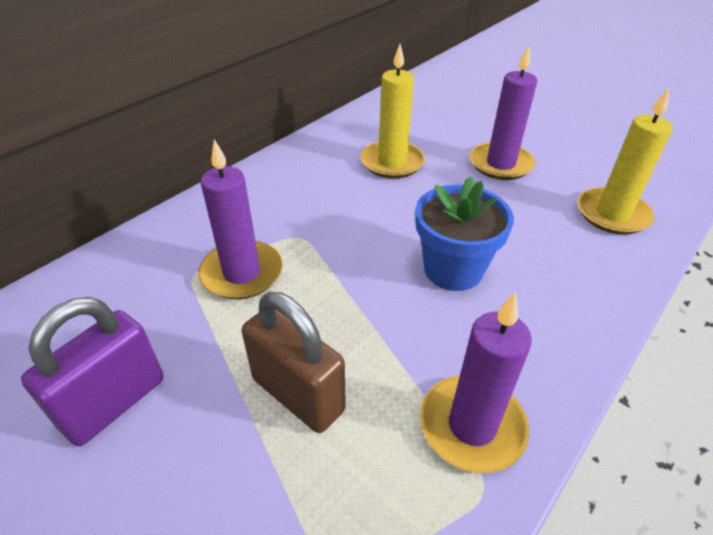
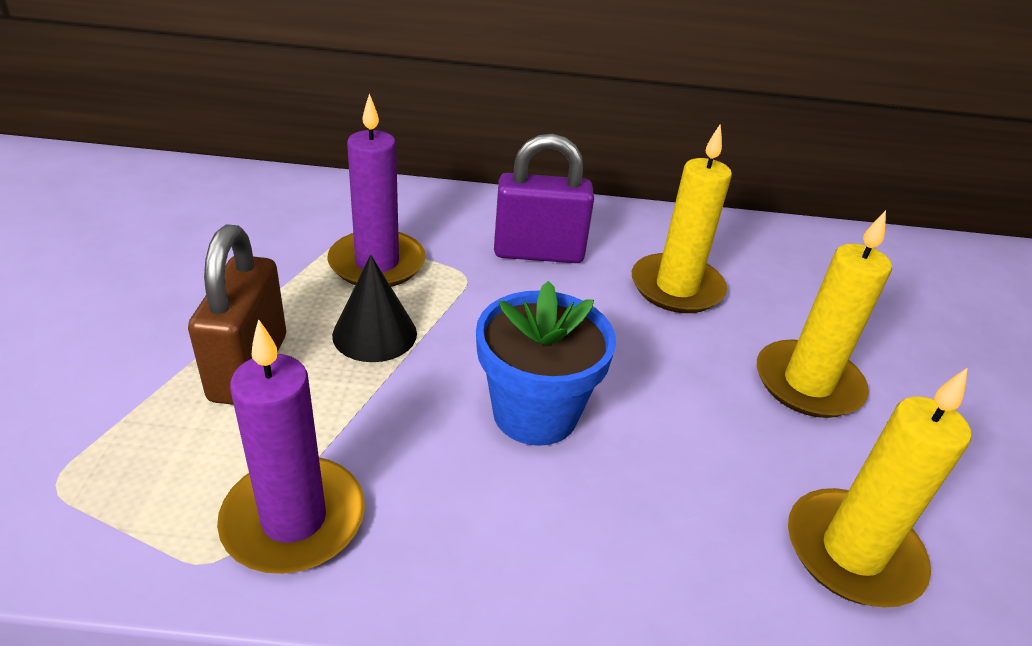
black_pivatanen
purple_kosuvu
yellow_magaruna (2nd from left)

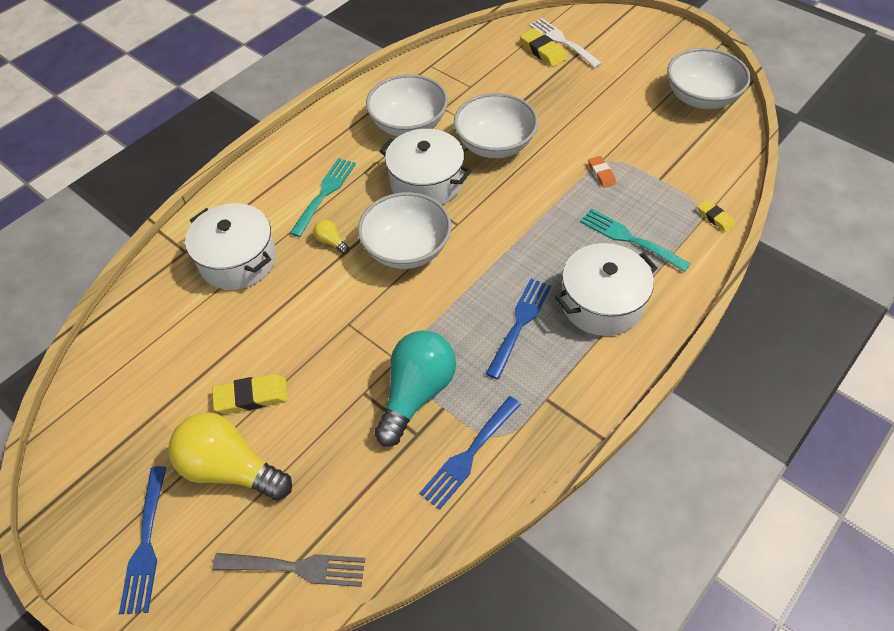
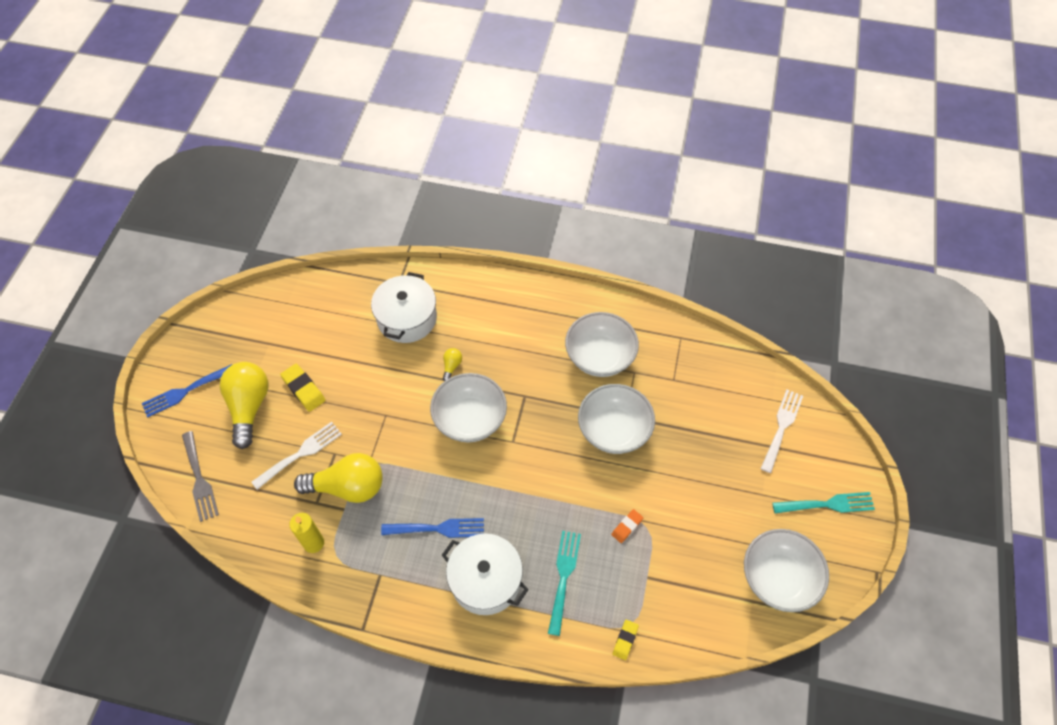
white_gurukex (2nd from left in the first image)
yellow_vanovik (2nd from left in the first image)
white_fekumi (1st from left)
turquoise_fekumi (2nd from left)
yellow_magaruna
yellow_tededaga (2nd from left)

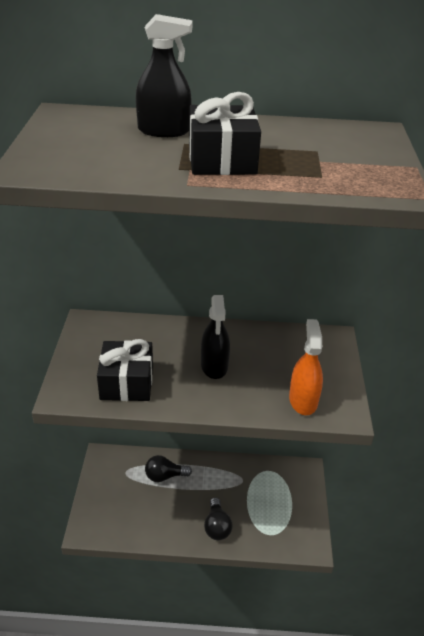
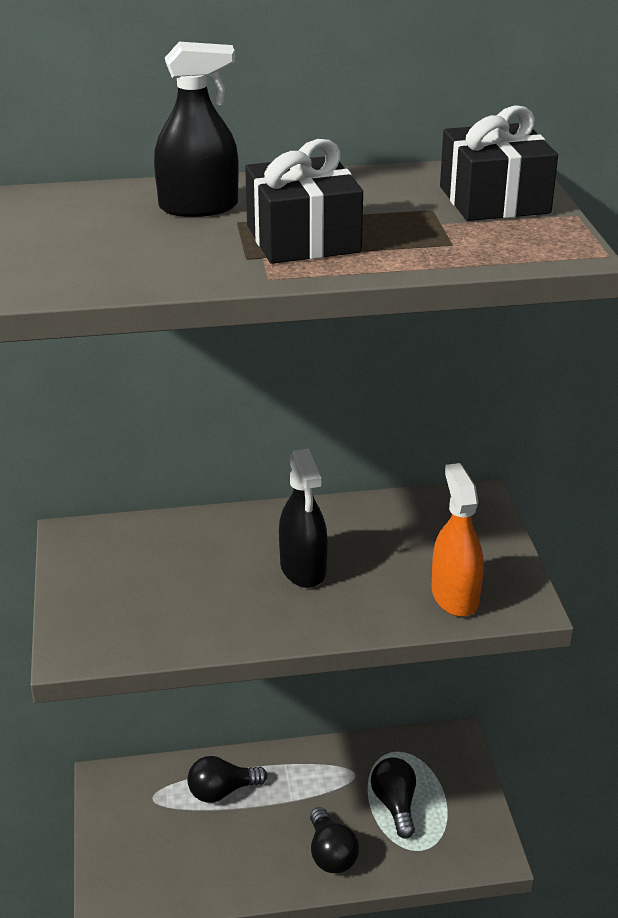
black_tededaga (3rd from left)
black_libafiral (2nd from left)

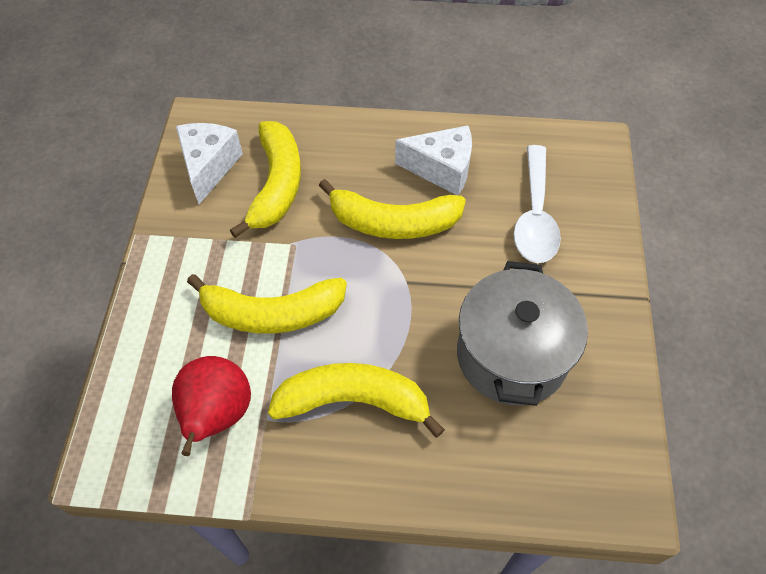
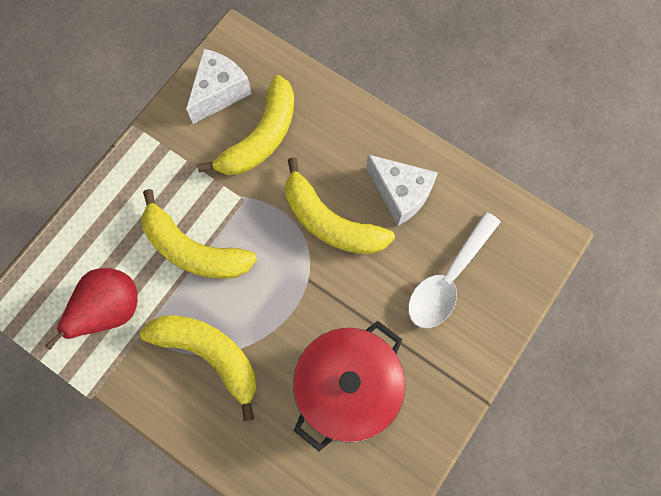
red_gurukex

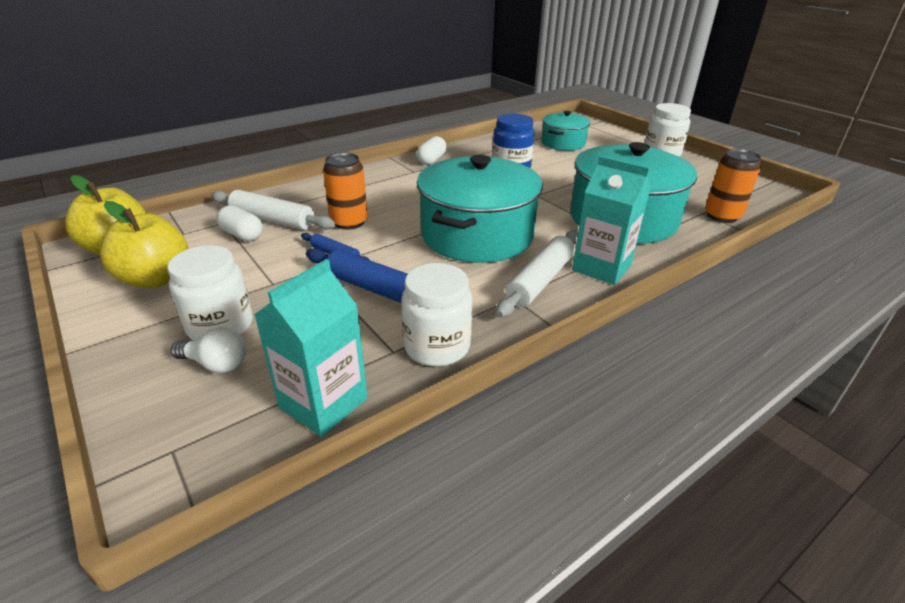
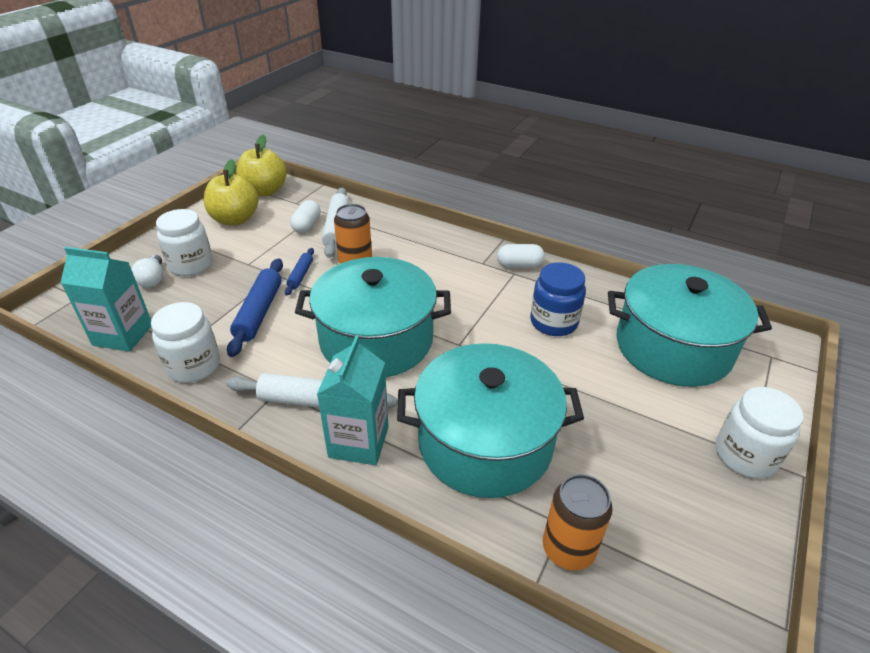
turquoise_gurukex (3rd from left)

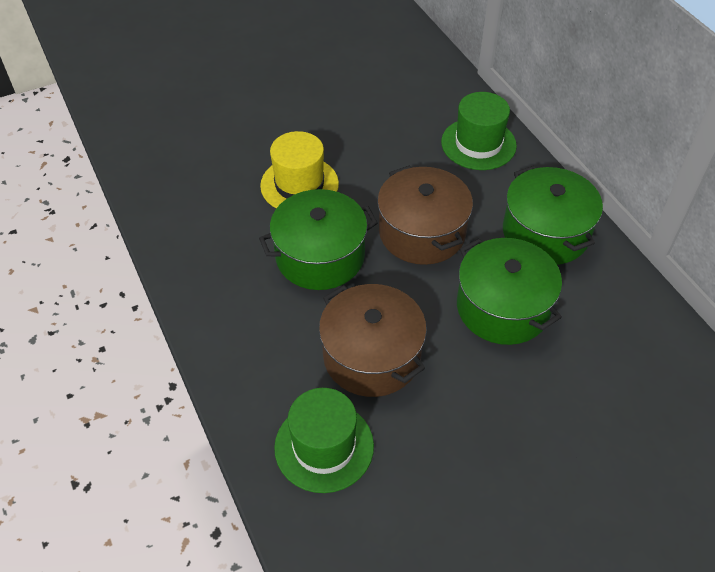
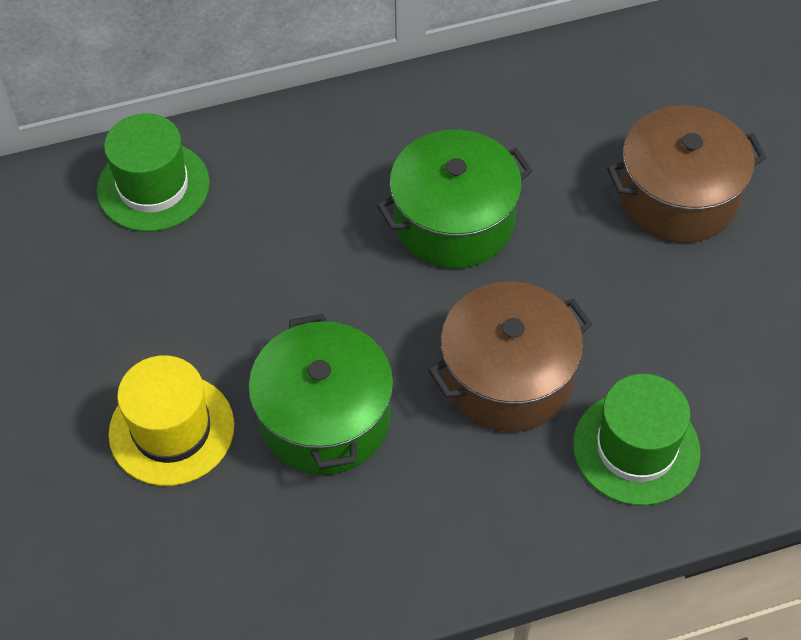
green_gurukex (3rd from left in the first image)
brown_gurukex (2nd from left)

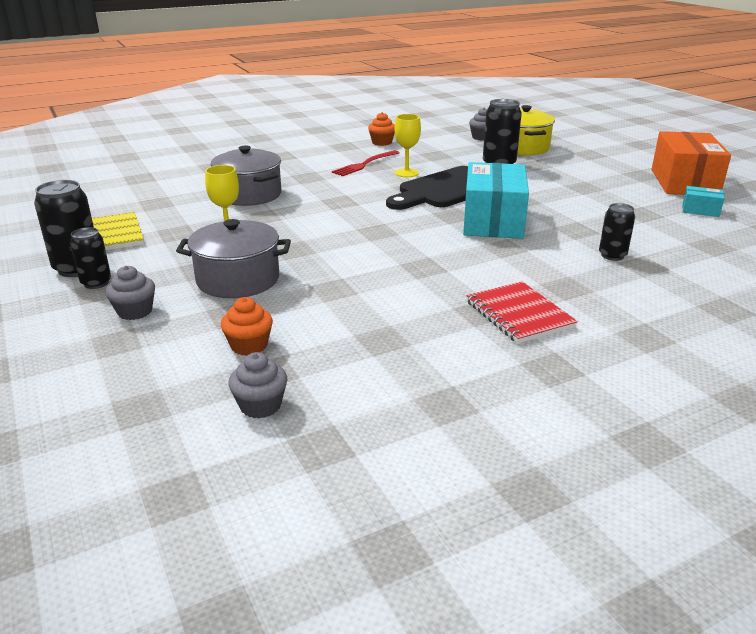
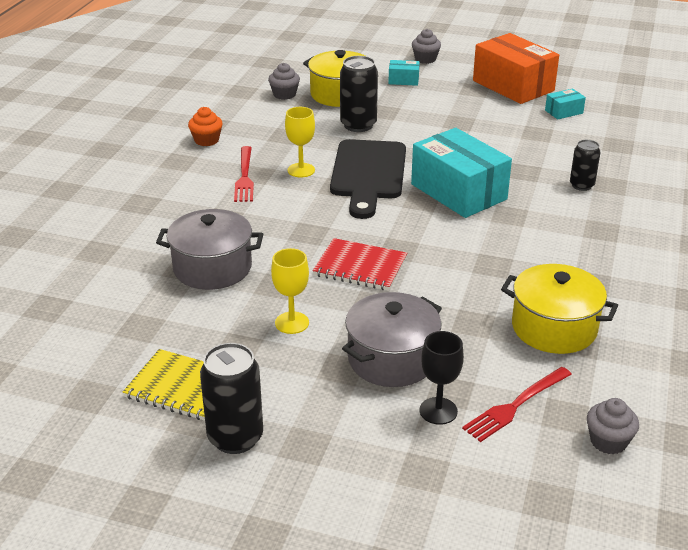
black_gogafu (2nd from left in the first image)
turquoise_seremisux (1st from left)
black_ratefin
yellow_gurukex (2nd from left)
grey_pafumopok (2nd from left)
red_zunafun
red_fekumi (2nd from left)

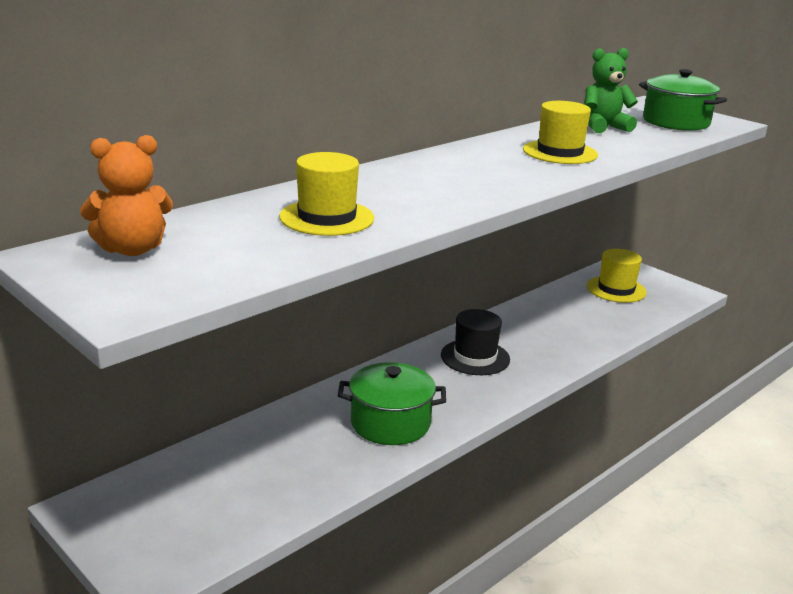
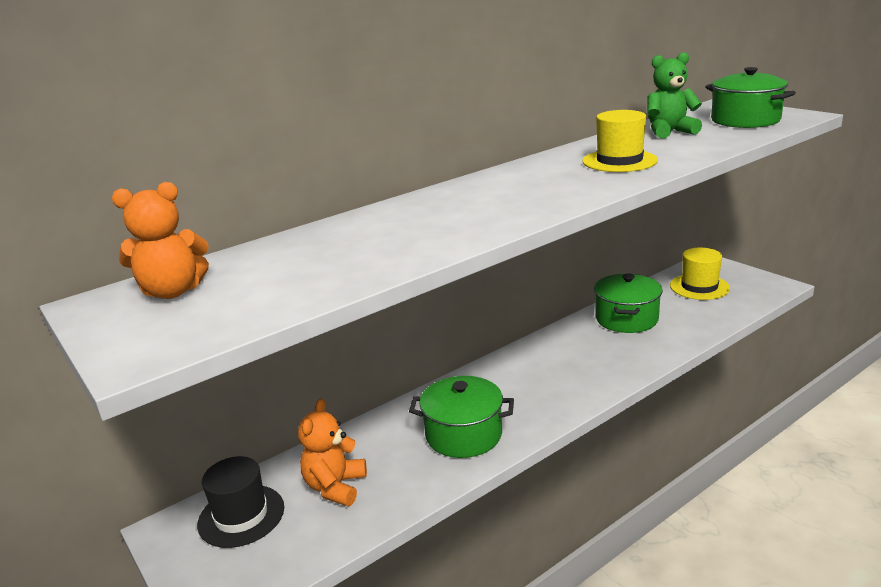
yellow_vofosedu (1st from left in the first image)
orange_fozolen (2nd from left)
green_gurukex (2nd from left)
black_vofosedu

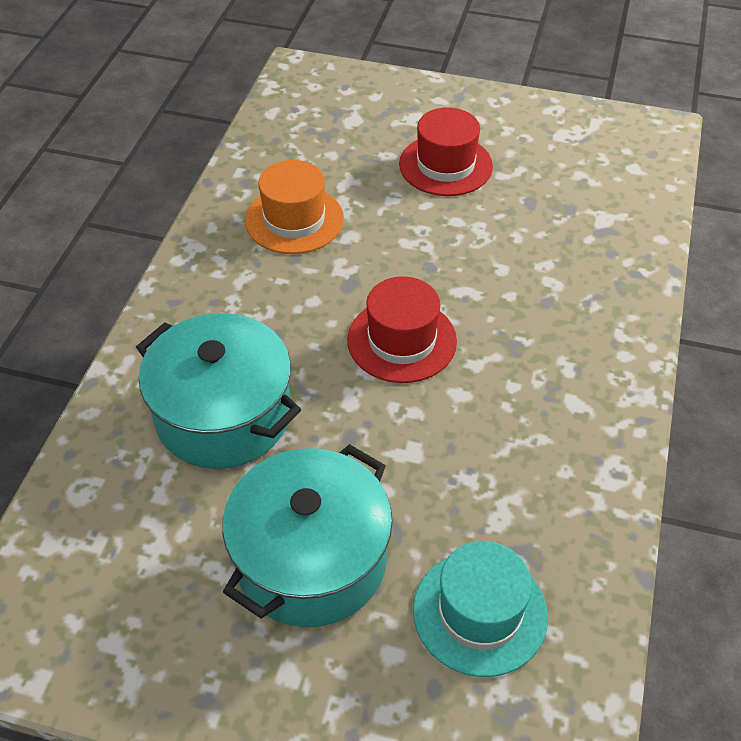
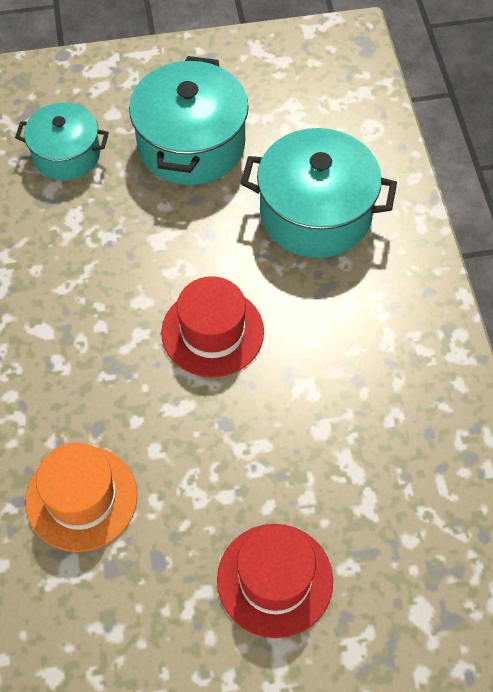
orange_vofosedu
turquoise_gurukex (1st from left)

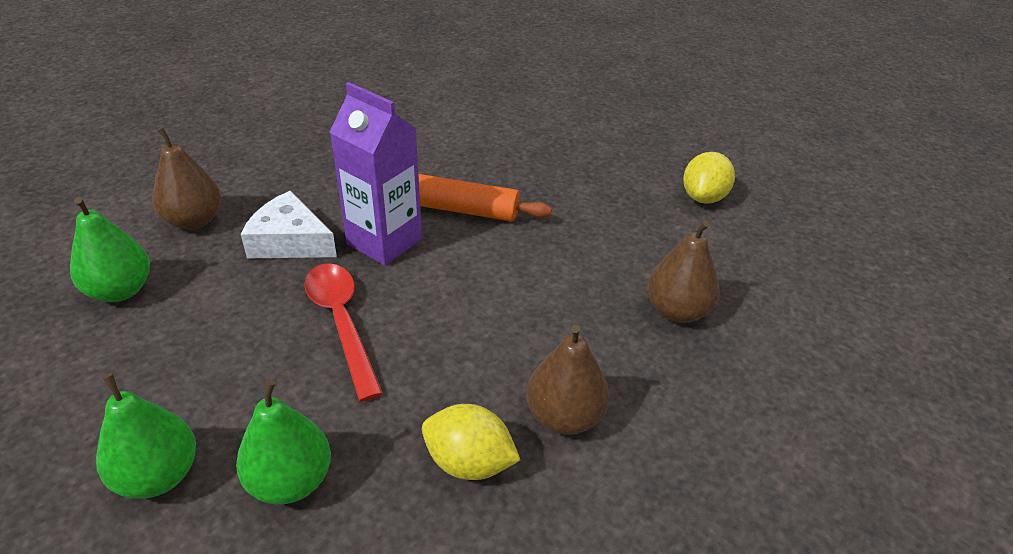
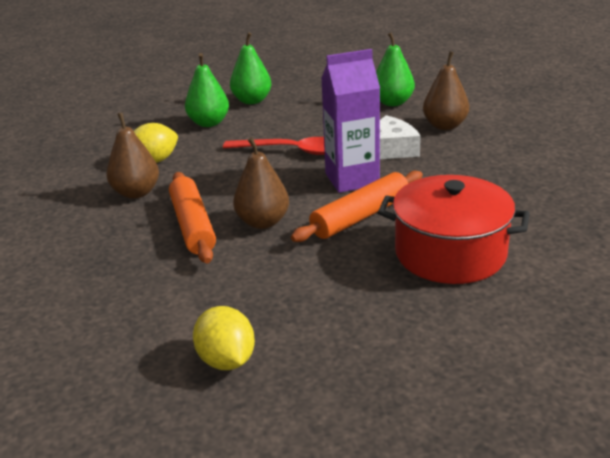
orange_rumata (1st from left)
red_gurukex
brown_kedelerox (2nd from left)

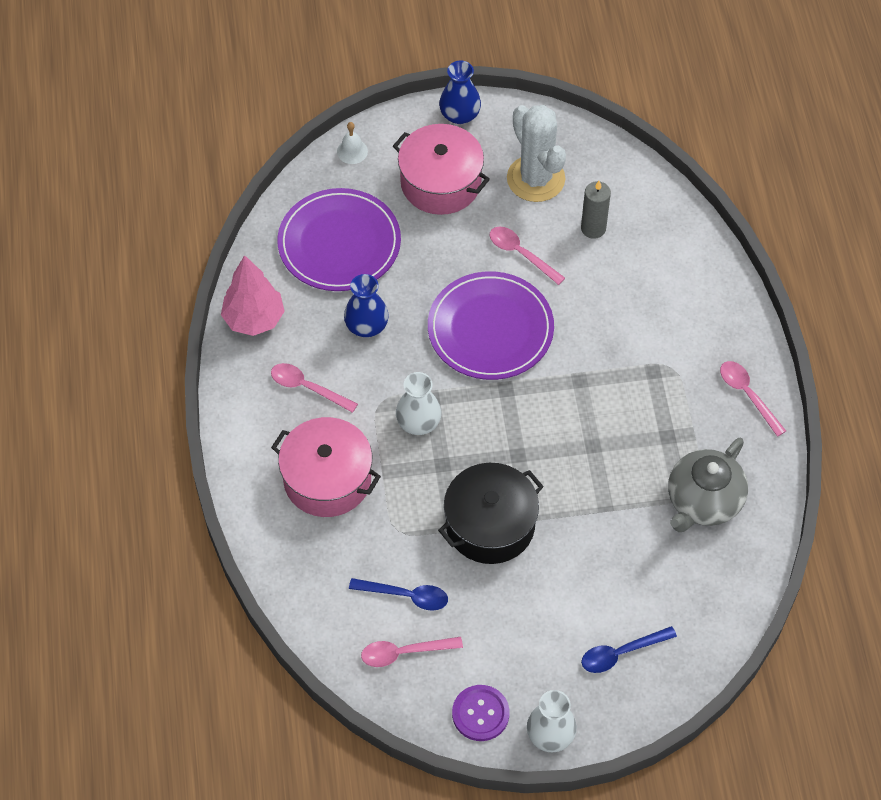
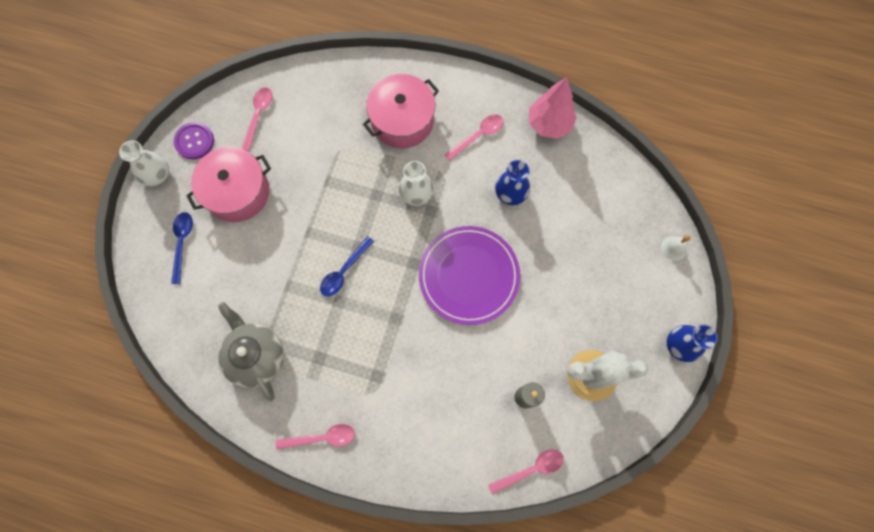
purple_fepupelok (1st from left in the first image)
black_gurukex
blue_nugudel (2nd from left)
pink_gurukex (1st from left)
pink_nugudel (4th from left)

